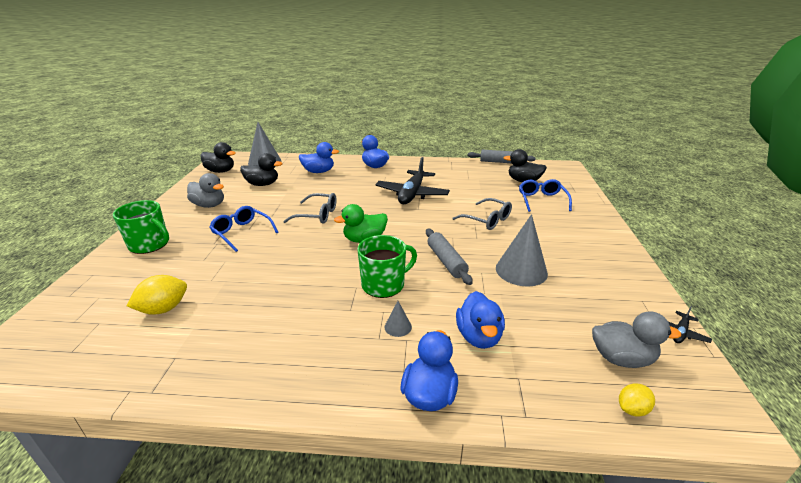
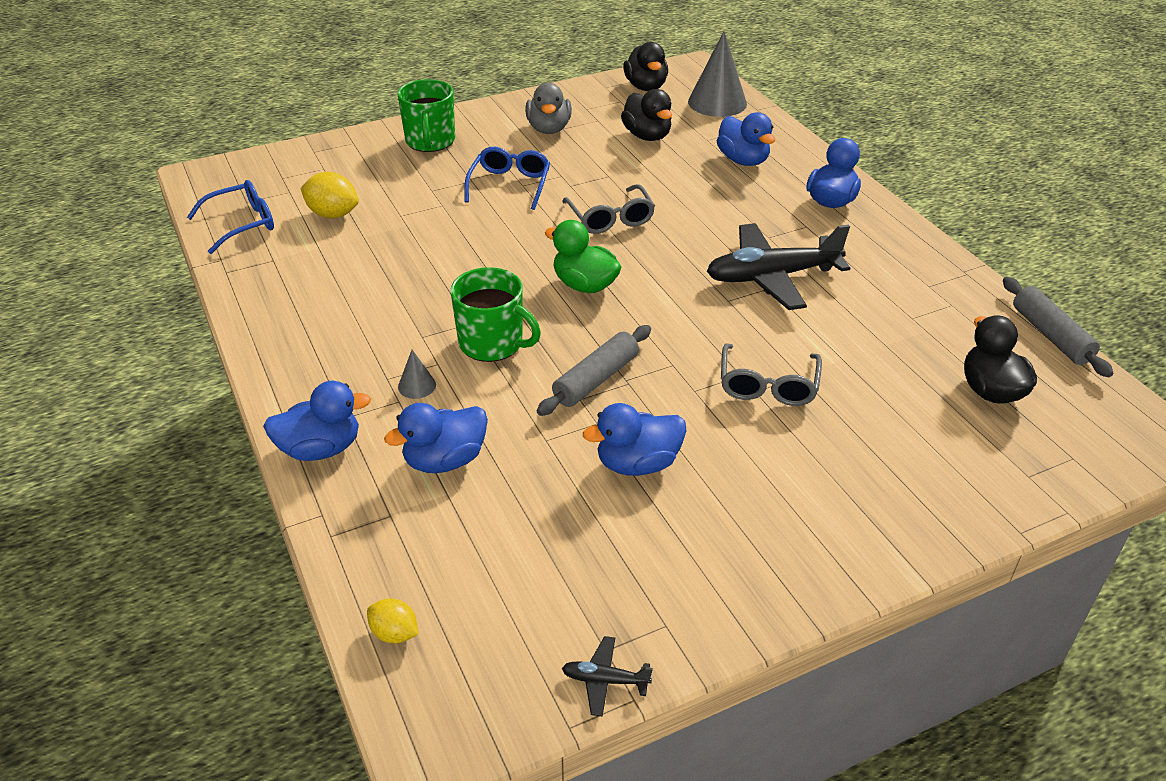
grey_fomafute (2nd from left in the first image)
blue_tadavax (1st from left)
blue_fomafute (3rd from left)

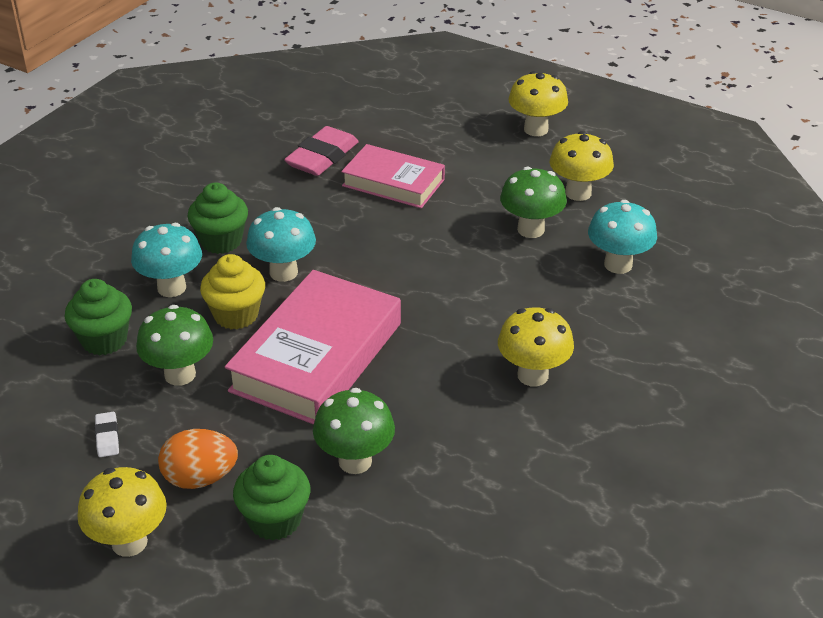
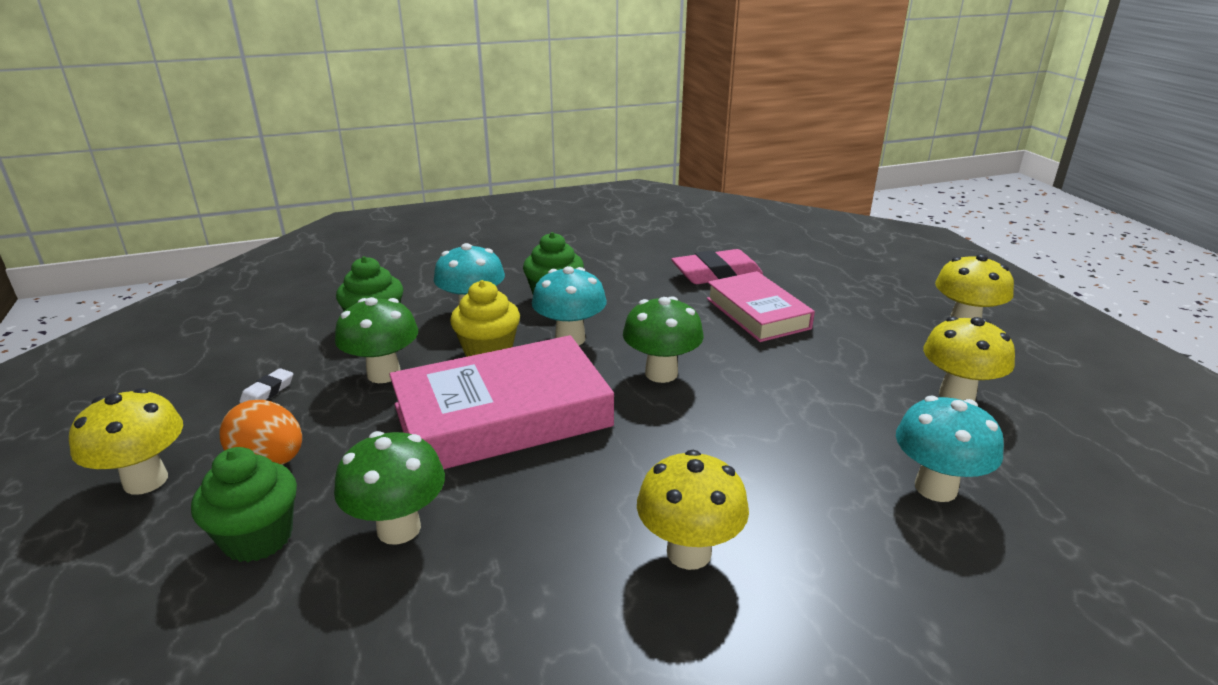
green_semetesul (3rd from left)

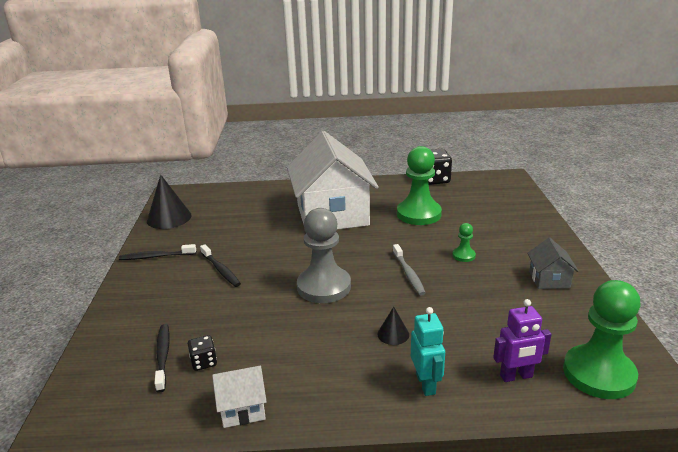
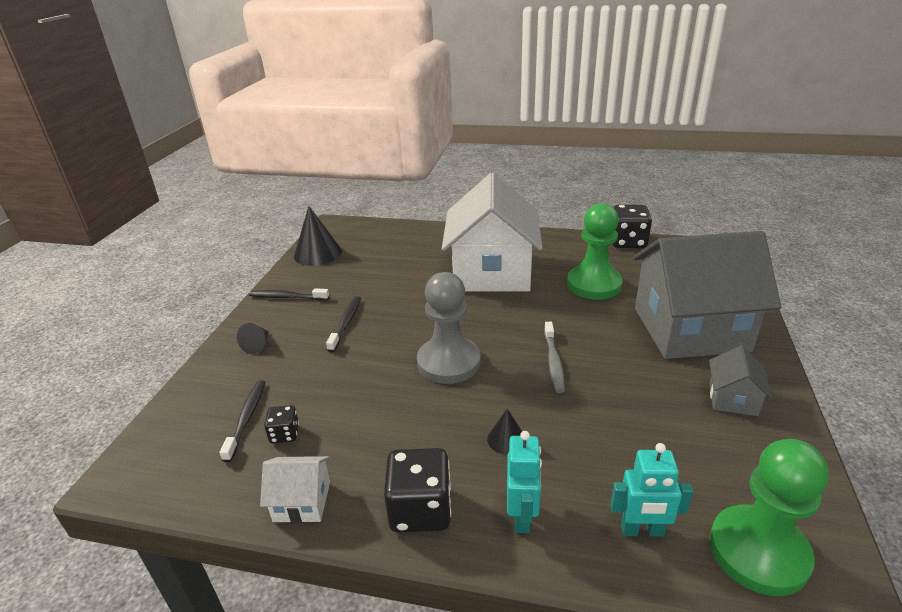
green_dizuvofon (2nd from left in the first image)
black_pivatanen (1st from left)
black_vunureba (2nd from left)
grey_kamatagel (1st from left)
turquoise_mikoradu (2nd from left)
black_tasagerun (3rd from left)

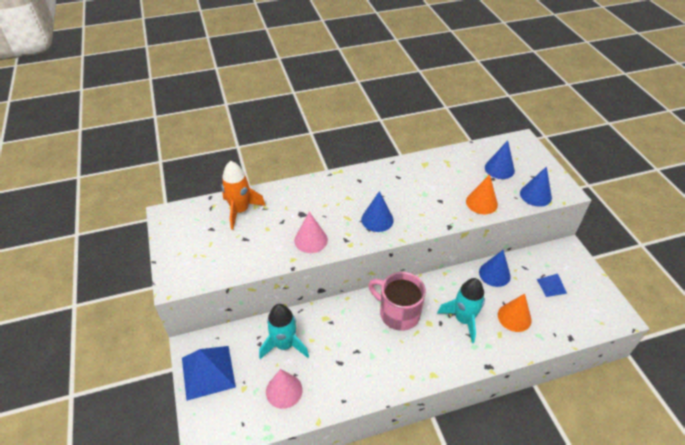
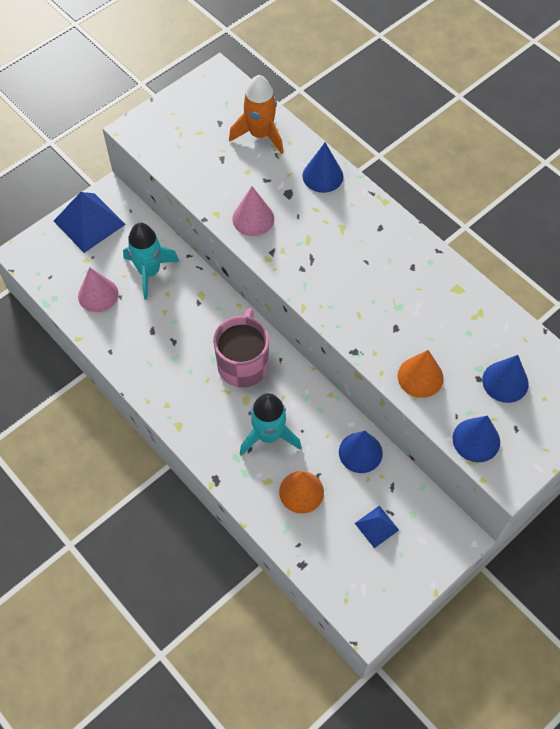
blue_pivatanen (1st from left)

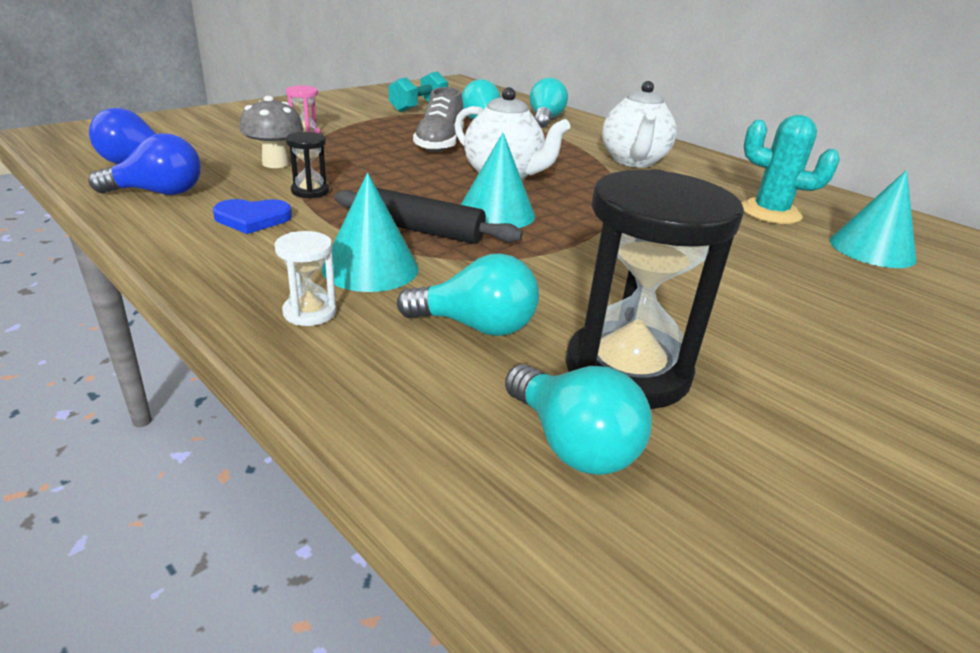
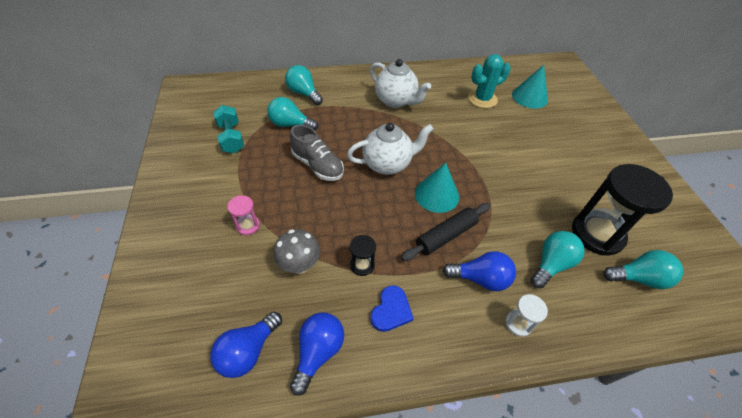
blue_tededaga (3rd from left)

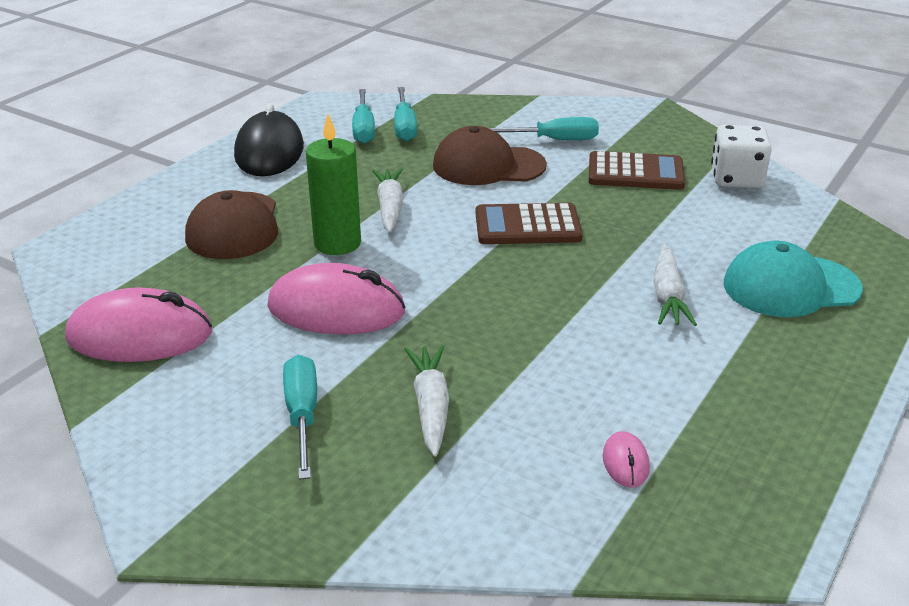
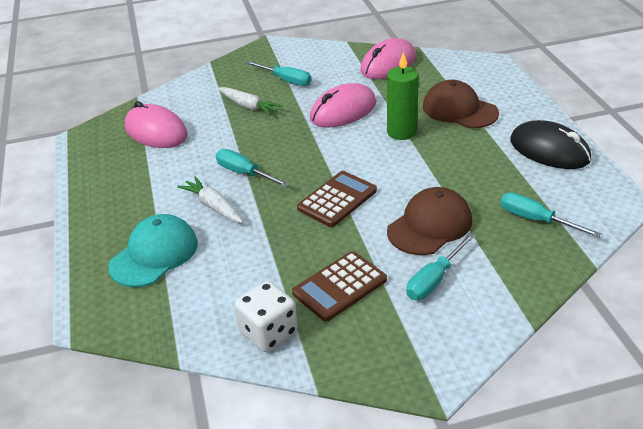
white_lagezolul (1st from left in the first image)
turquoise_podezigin (1st from left)
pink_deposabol (1st from left)

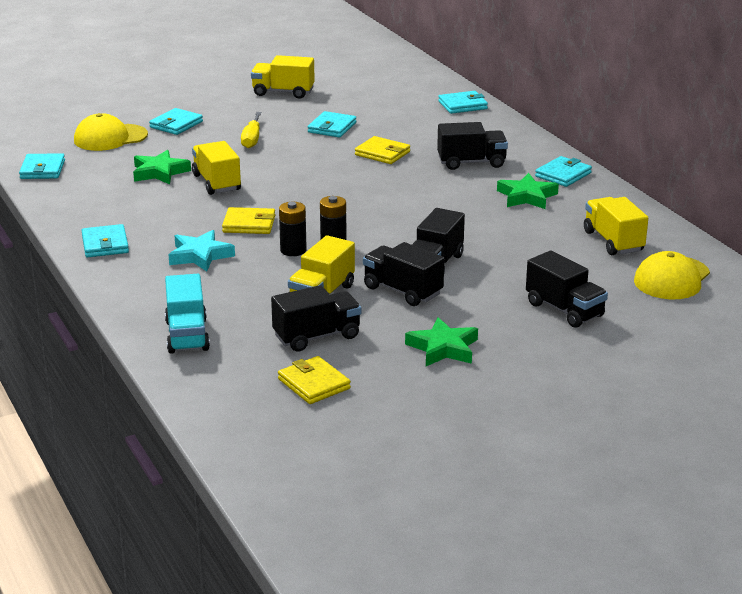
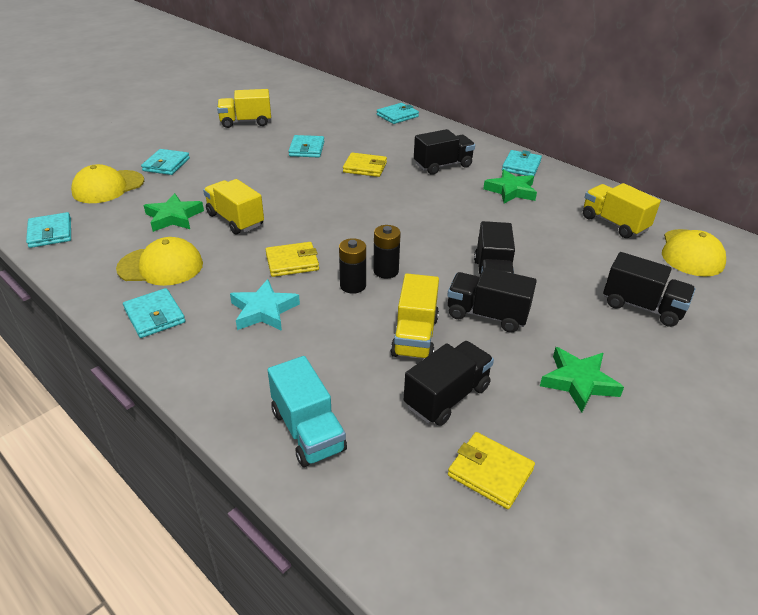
yellow_podezigin
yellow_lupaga (2nd from left)

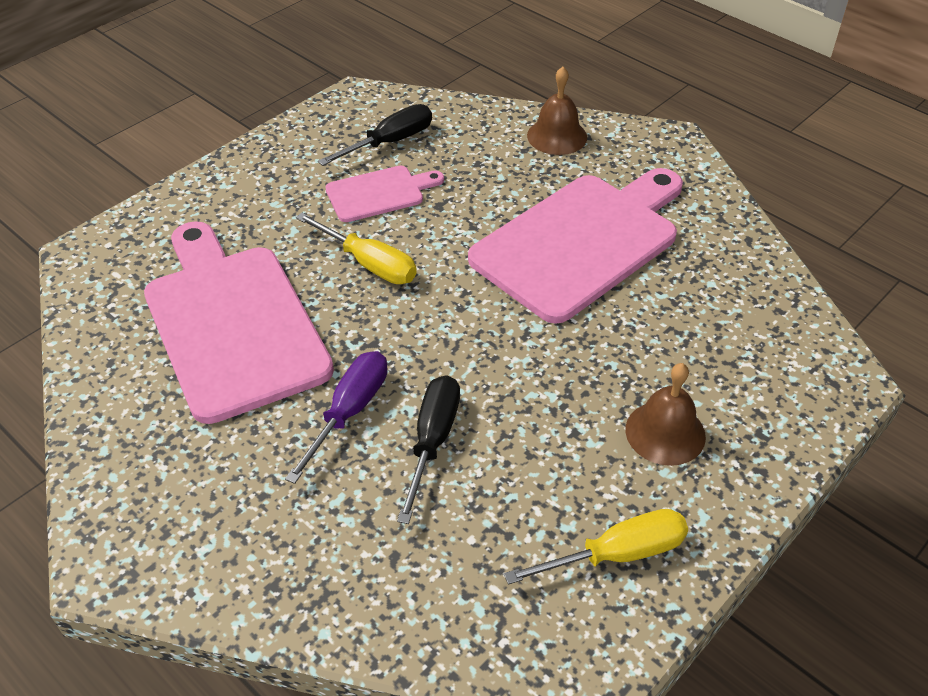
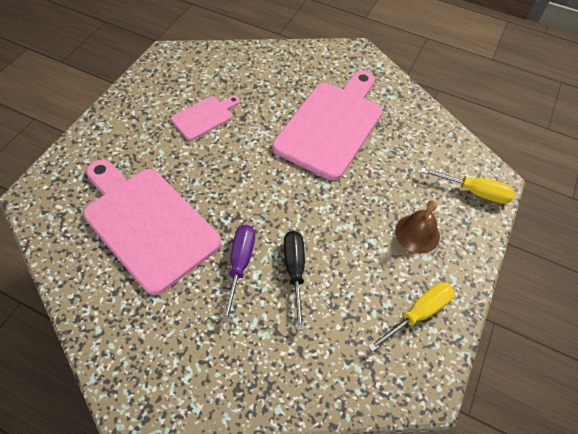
black_podezigin (1st from left in the first image)
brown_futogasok (1st from left in the first image)
yellow_podezigin (2nd from left)

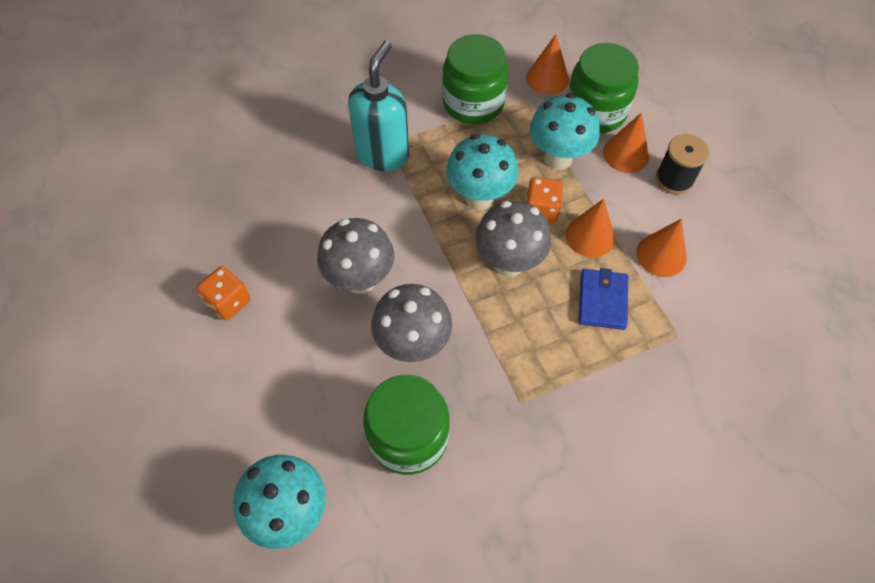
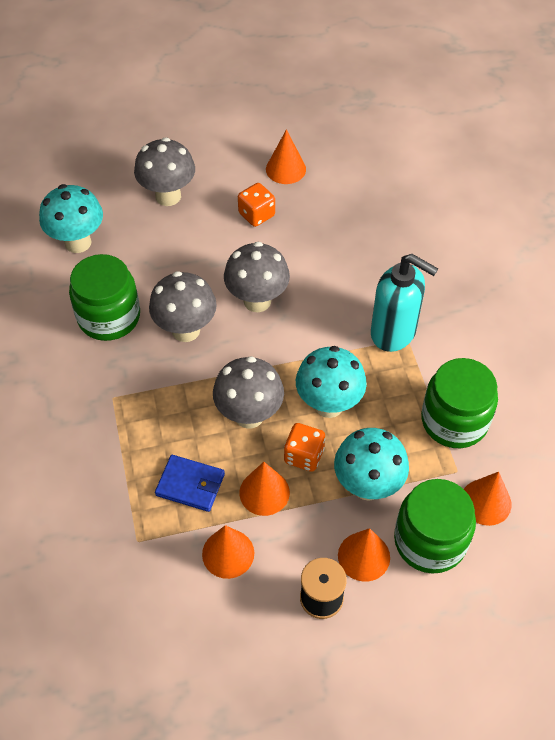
grey_semetesul (1st from left)
orange_pivatanen (3rd from left)

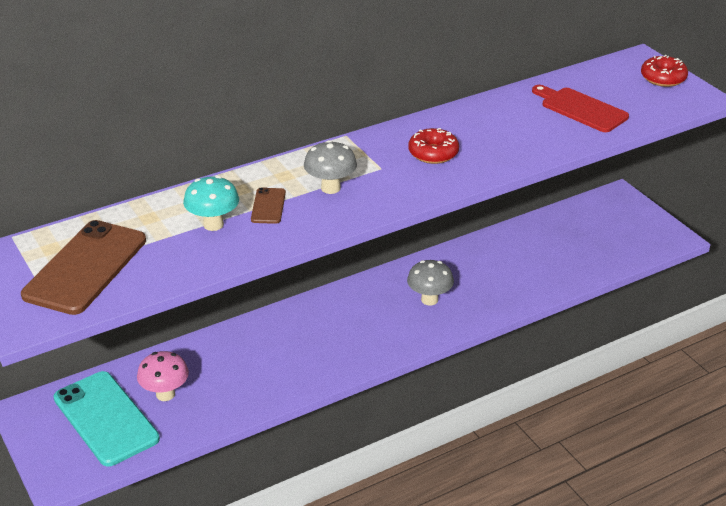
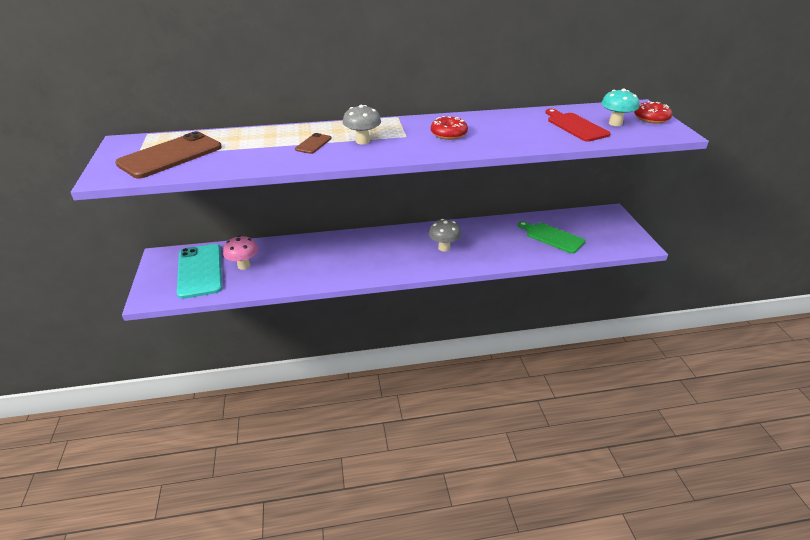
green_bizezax
turquoise_semetesul

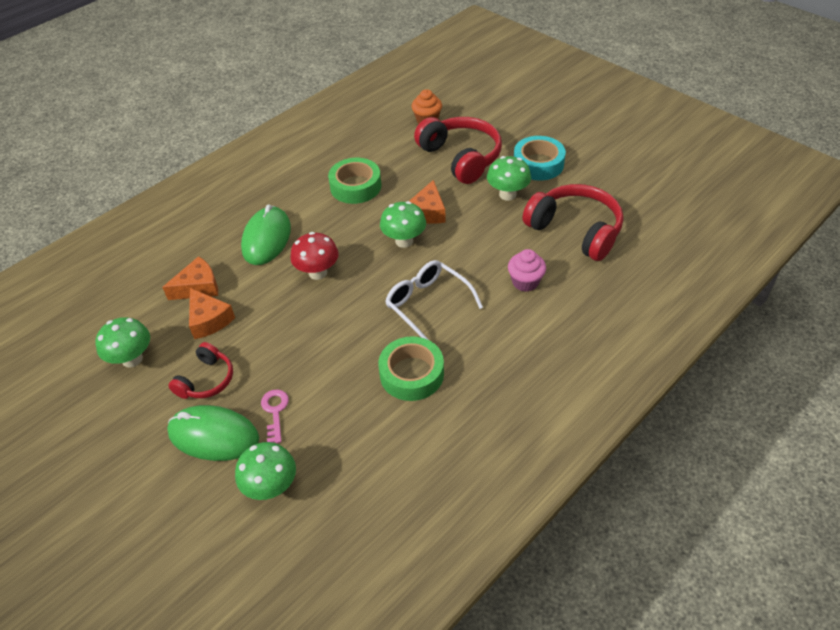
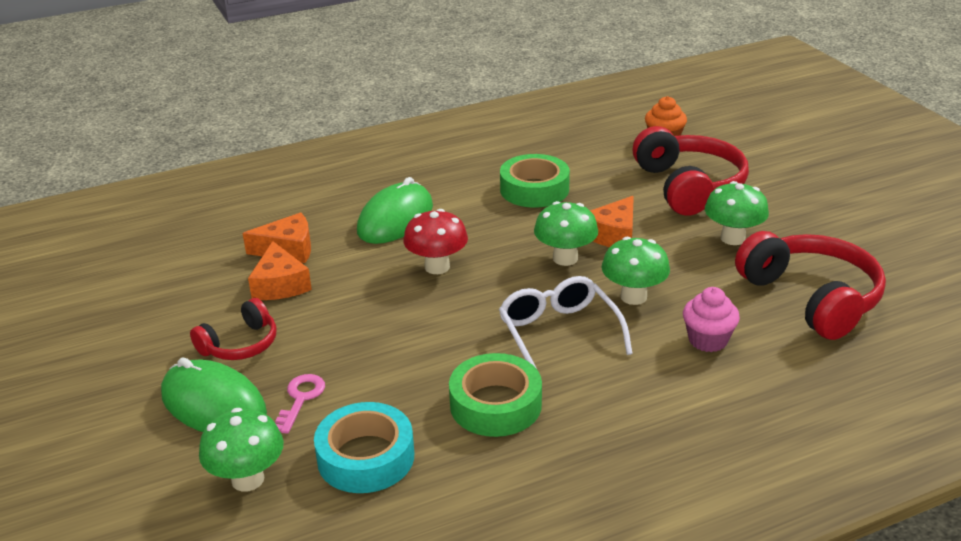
green_semetesul (3rd from left)
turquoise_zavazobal

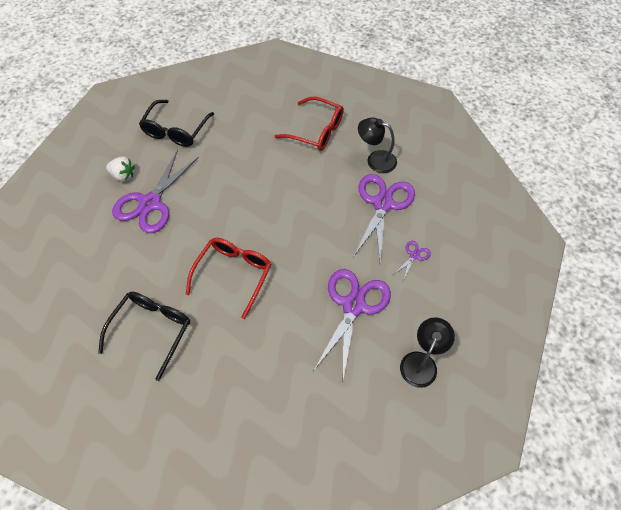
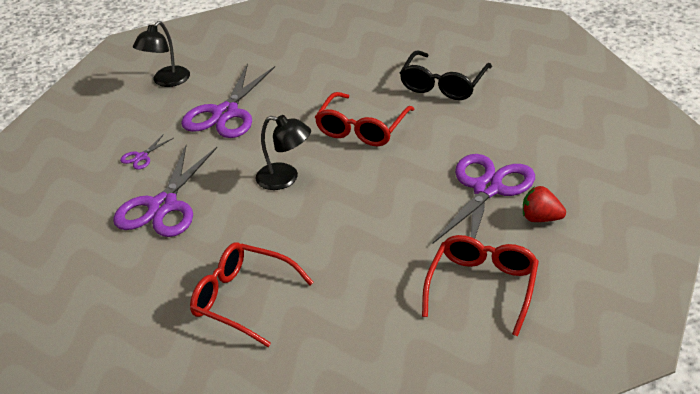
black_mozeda (2nd from left)
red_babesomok
red_tadavax (3rd from left)

